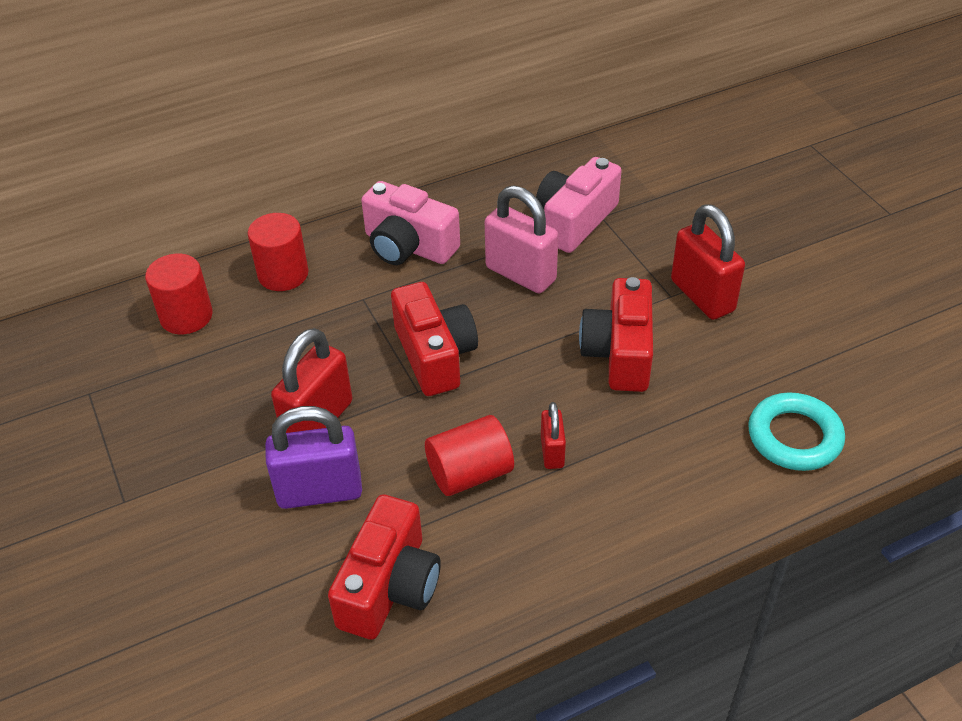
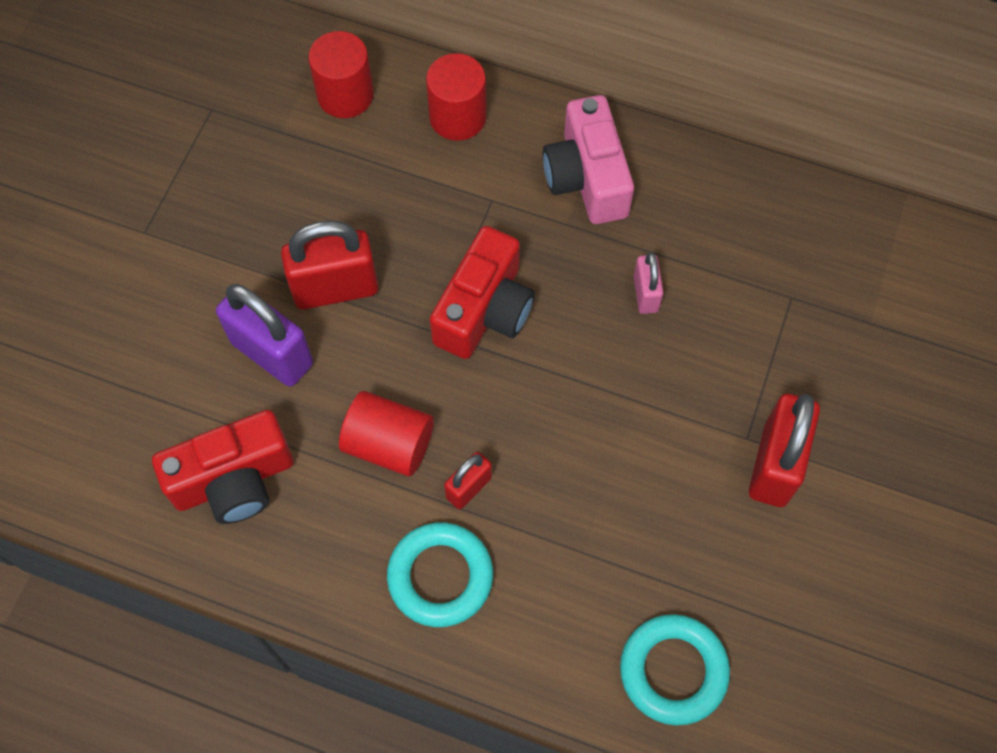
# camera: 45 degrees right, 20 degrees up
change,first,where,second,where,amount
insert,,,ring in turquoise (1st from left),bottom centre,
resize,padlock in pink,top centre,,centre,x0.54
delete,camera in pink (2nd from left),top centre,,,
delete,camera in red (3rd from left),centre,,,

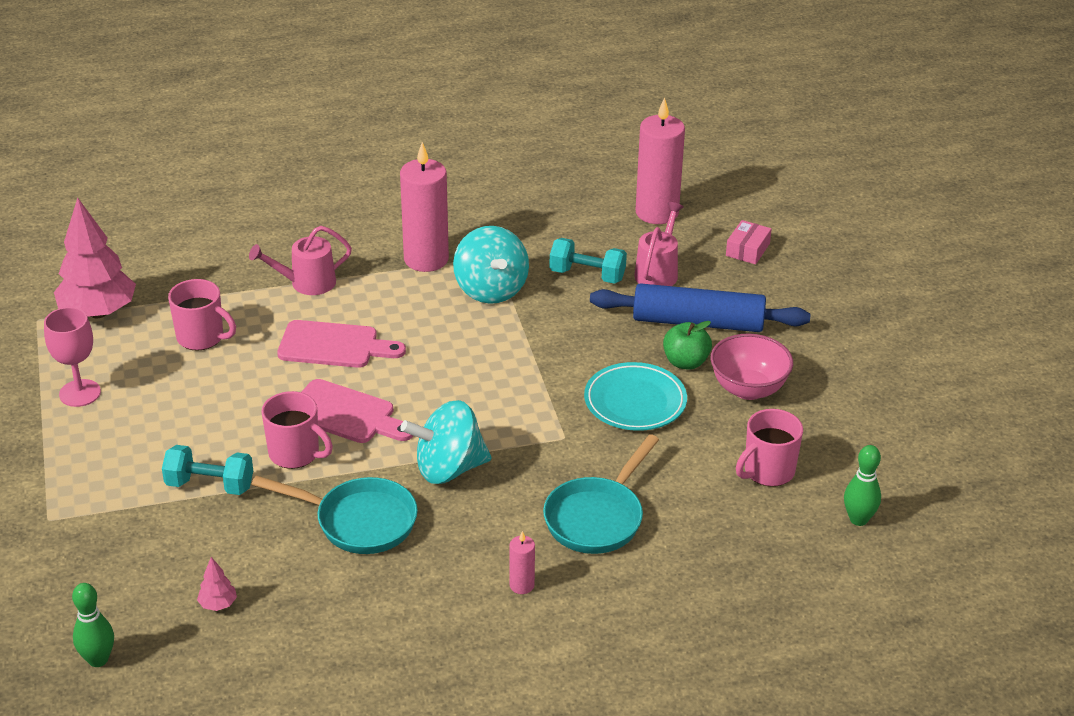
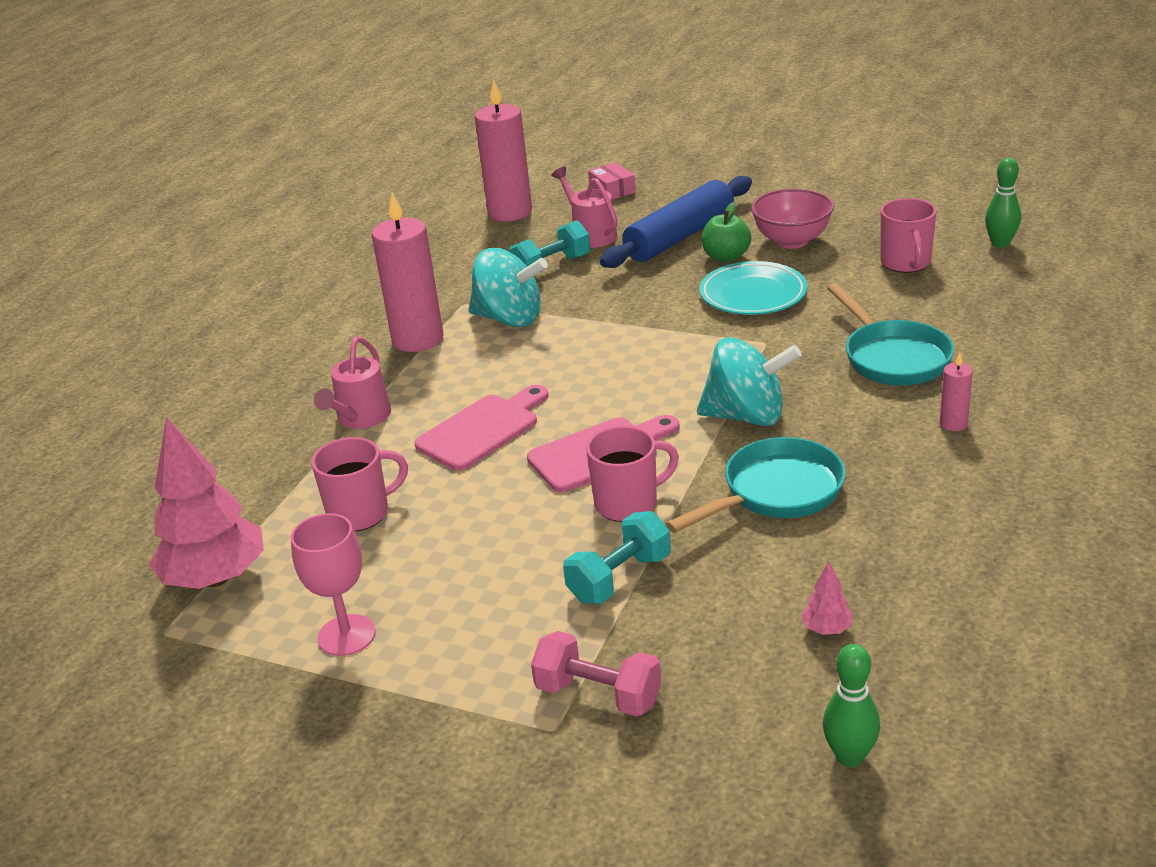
# camera: 50 degrees left, 5 degrees down
change,first,where,second,where,amount
insert,,,dumbbell in pink,bottom centre,
rotate,spinning top in turquoise (1st from left in the first image),centre,spinning top in turquoise (2nd from left),centre,105 degrees counterclockwise

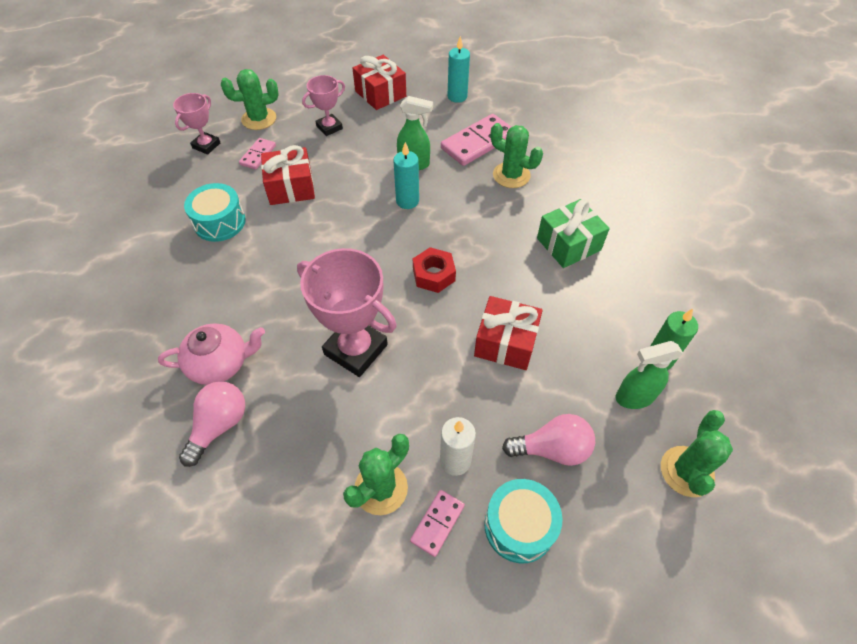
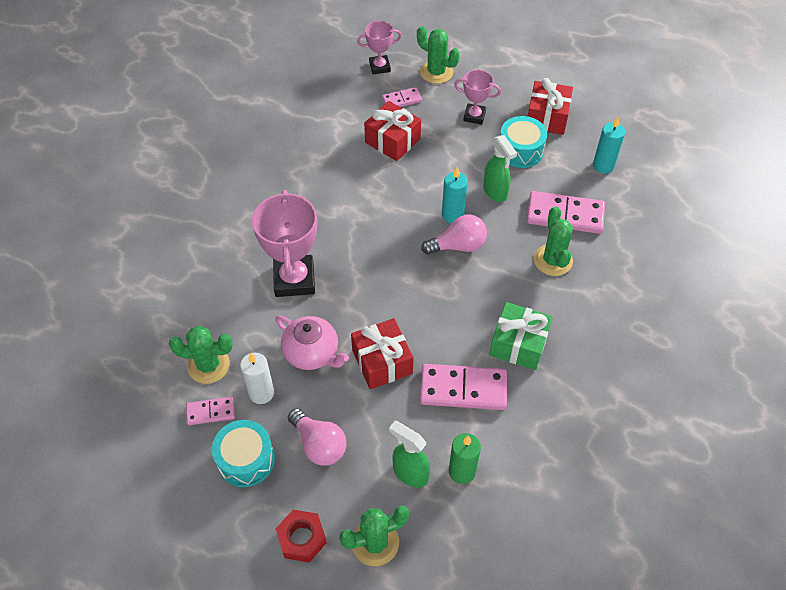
# camera: 50 degrees right, 0 degrees up
change,first,where,second,where,amount
move,teapot in pink,middle left,,centre,
move,nut in red,centre,,bottom centre,
insert,,,domino in pink (3rd from left),centre,
move,light bulb in pink (1st from left in the first image),middle left,light bulb in pink (2nd from left),centre,
move,drum in turquoise (1st from left in the first image),top left,drum in turquoise (2nd from left),top centre,

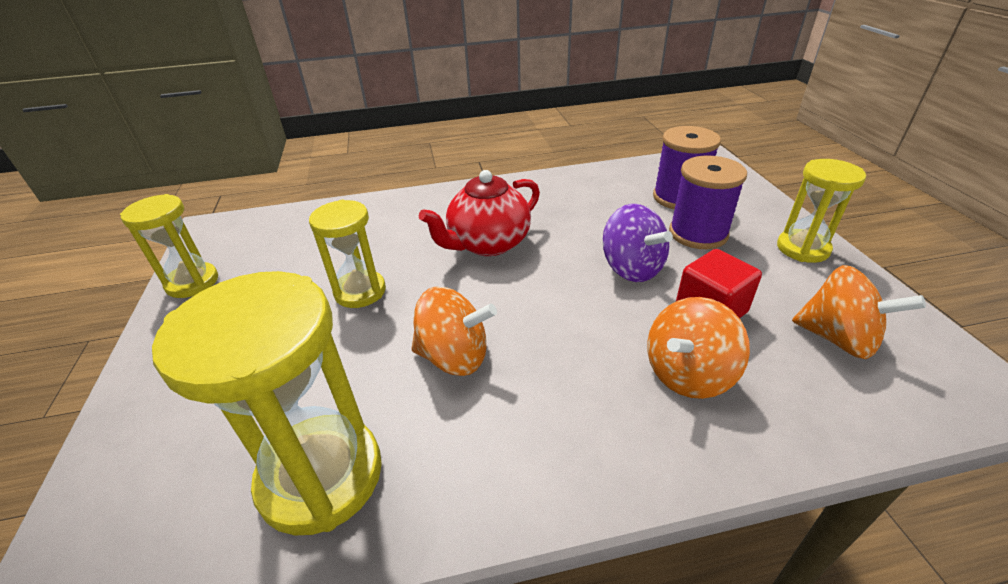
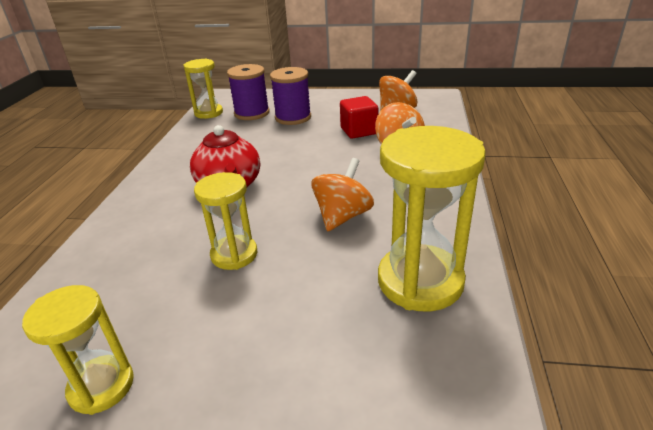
# camera: 70 degrees left, 5 degrees down
change,first,where,second,where,amount
move,hourglass in yellow (4th from left in the first image),middle right,hourglass in yellow (2nd from left),top left,
delete,spinning top in purple,centre,,,

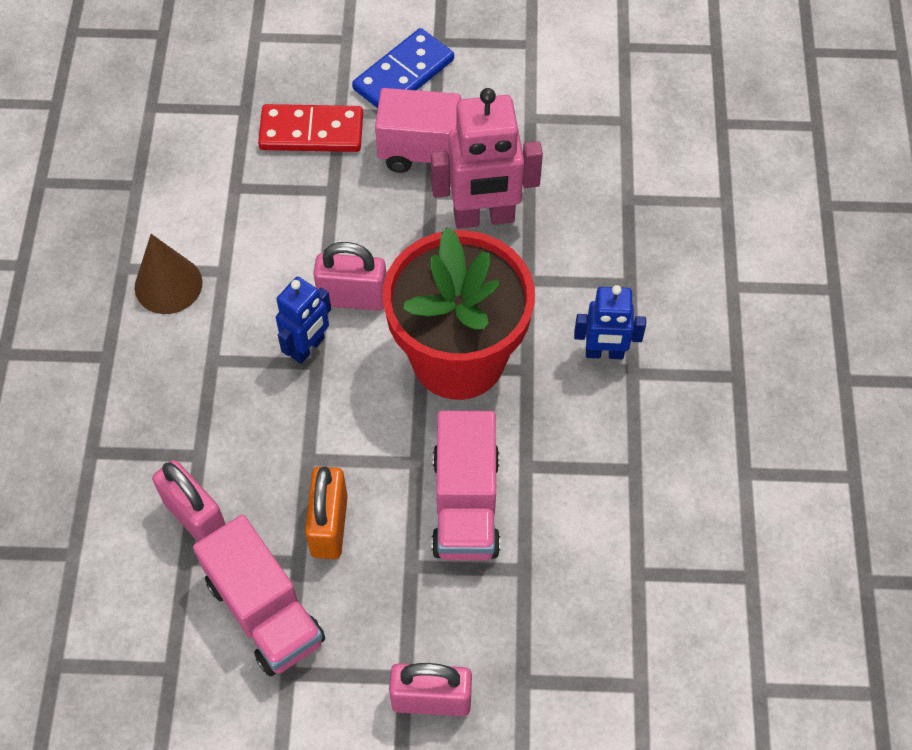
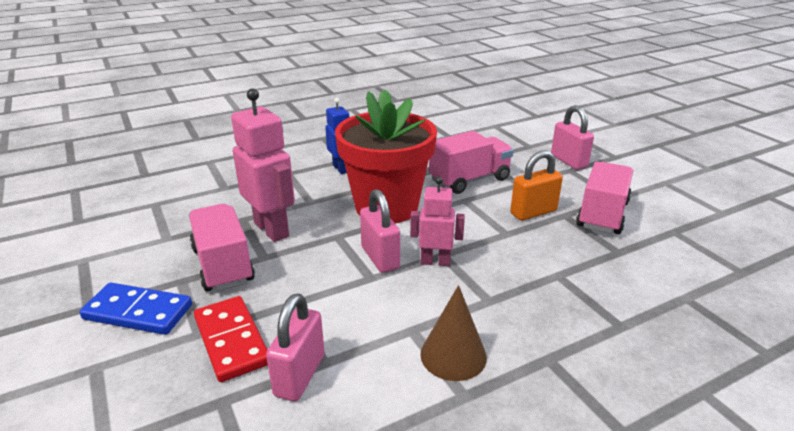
# camera: 120 degrees left, 30 degrees down
change,first,where,second,where,amount
move,padlock in pink (1st from left),bottom left,,bottom centre,
recolor,robot in blue (1st from left),middle left,robot in pink (2nd from left),centre,

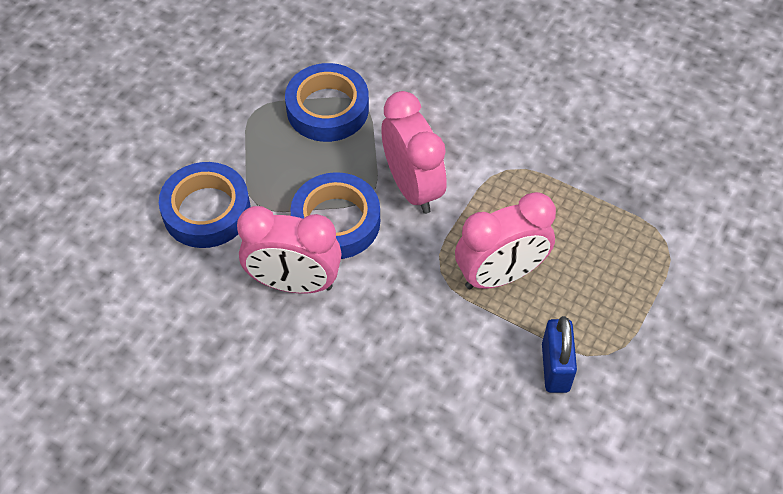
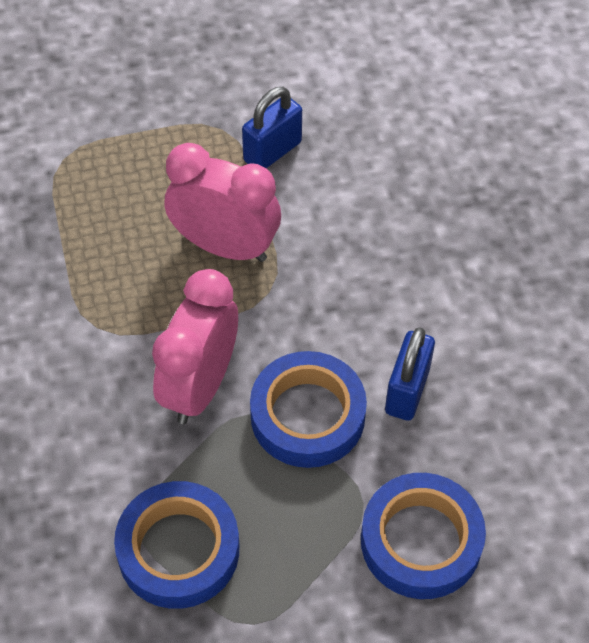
# camera: 135 degrees left, 0 degrees up
change,first,where,second,where,amount
replace,clock in pink (1st from left),centre,padlock in blue (2nd from left),middle right,

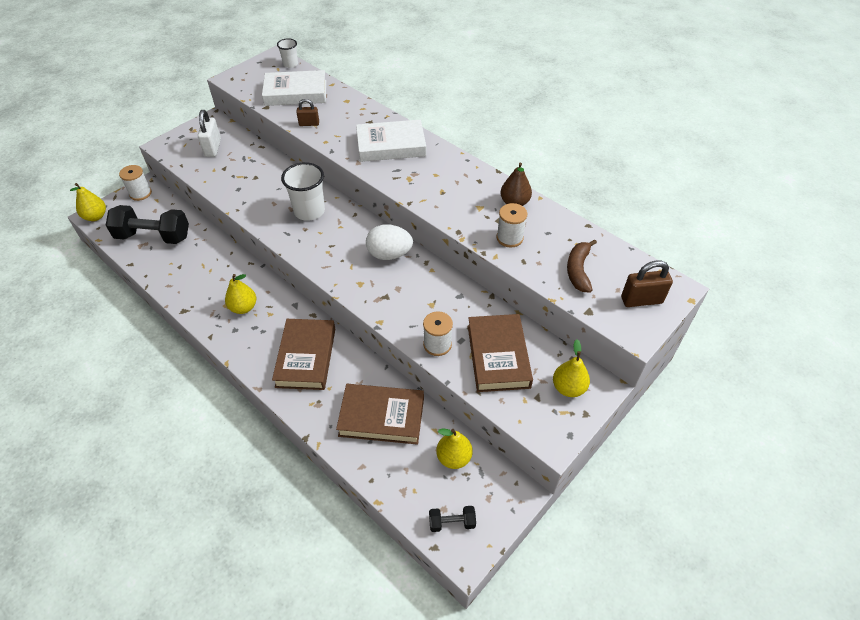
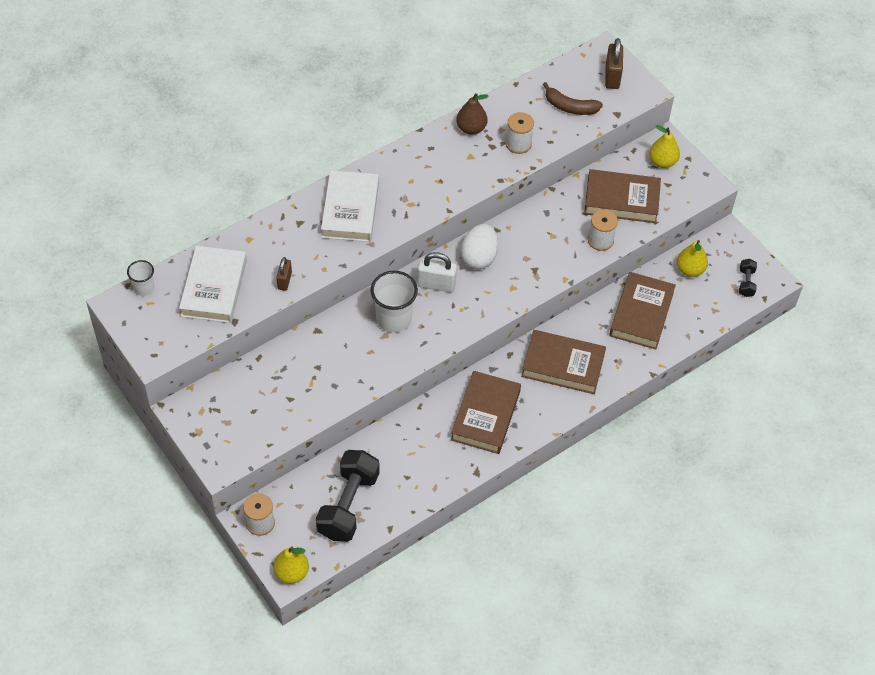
# camera: 80 degrees left, 5 degrees up
change,first,where,second,where,amount
move,padlock in white,top left,,centre,
replace,pear in yellow (2nd from left),middle left,book in brown (1st from left),centre,

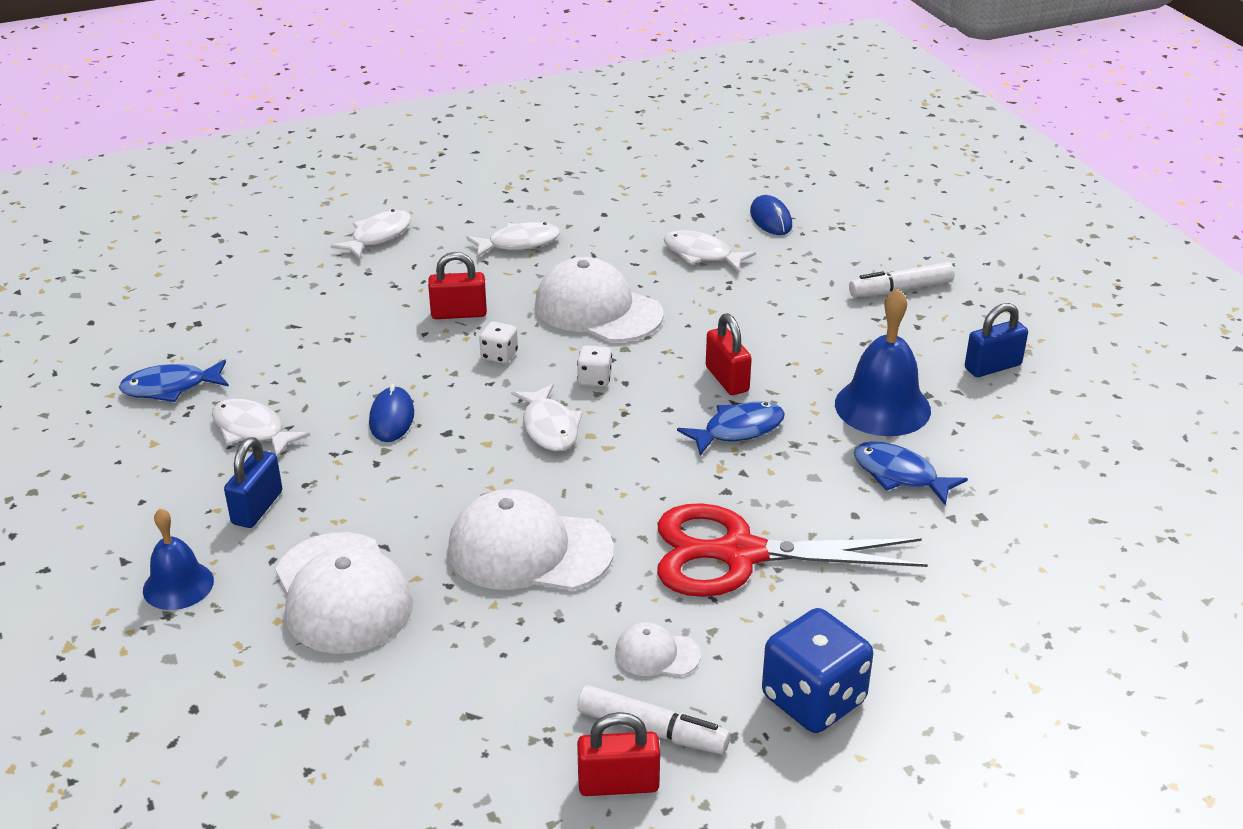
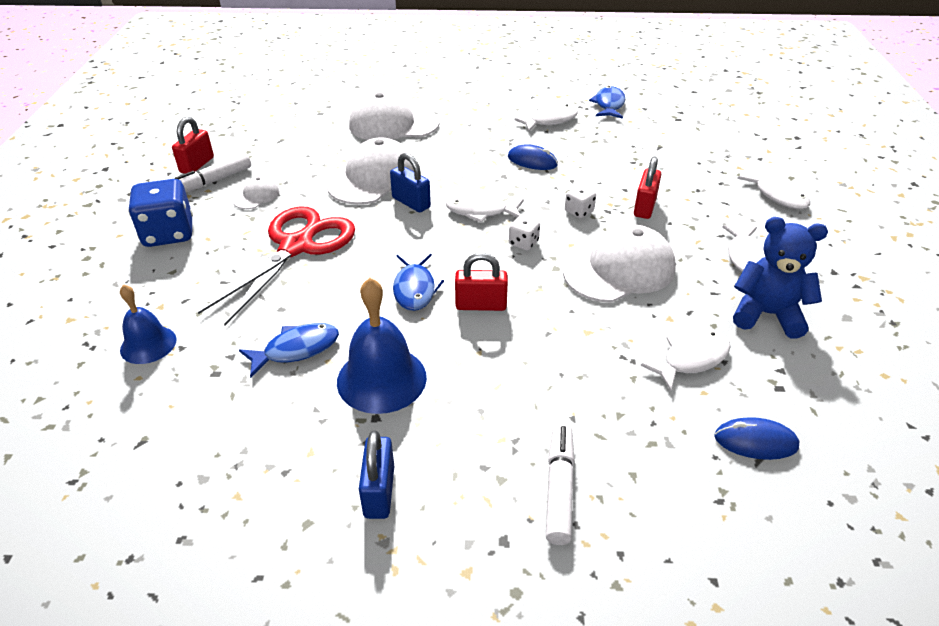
# camera: 115 degrees right, 5 degrees up
change,first,where,second,where,amount
move,bell in blue (1st from left),bottom left,,middle left,
move,padlock in blue (1st from left in the first image),middle left,padlock in blue (2nd from left),top centre,
insert,,,teddy bear in blue,middle right,

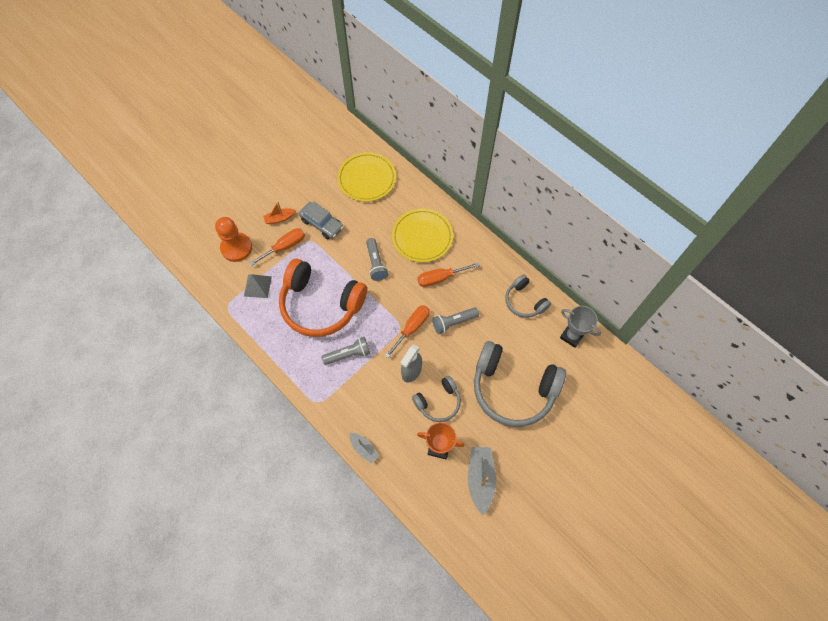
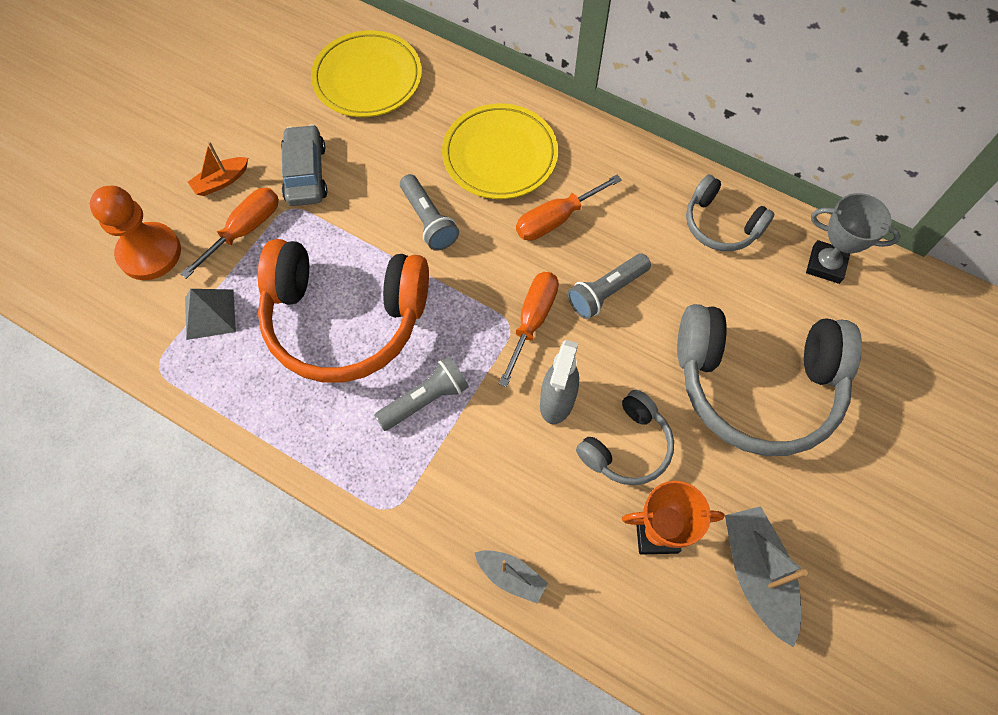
# camera: 15 degrees left, 0 degrees up
change,first,where,second,where,amount
rotate,car in grey,centre,,top left,120 degrees counterclockwise

